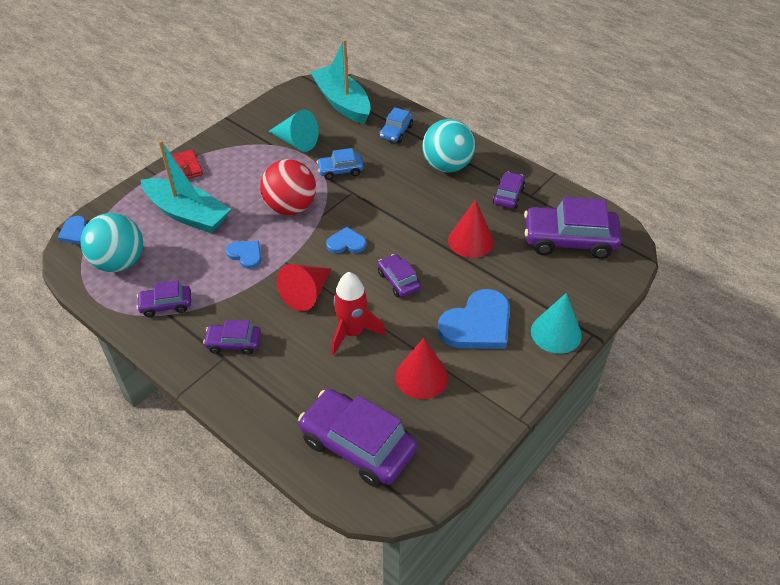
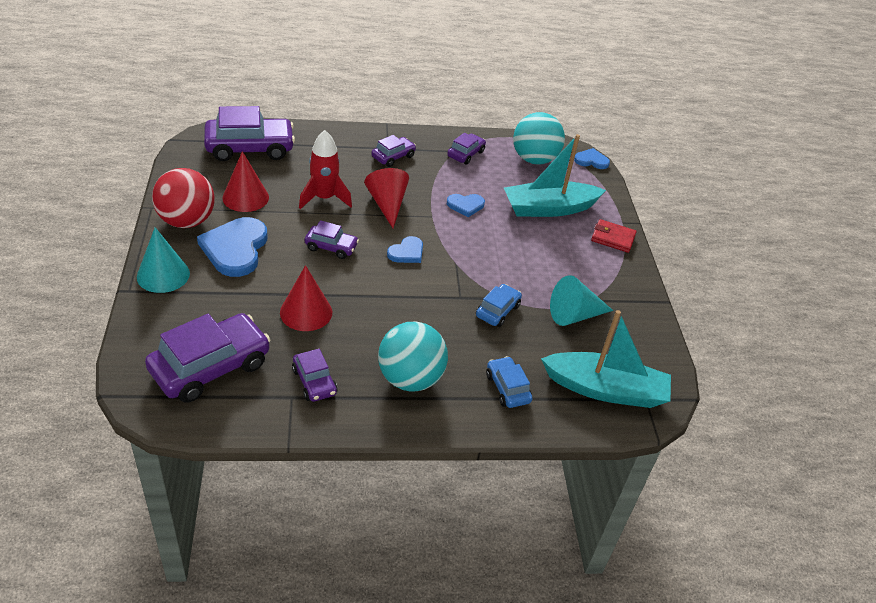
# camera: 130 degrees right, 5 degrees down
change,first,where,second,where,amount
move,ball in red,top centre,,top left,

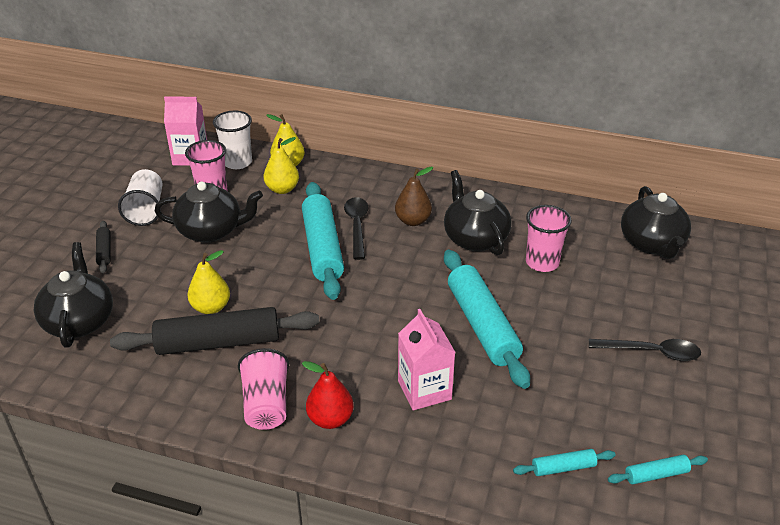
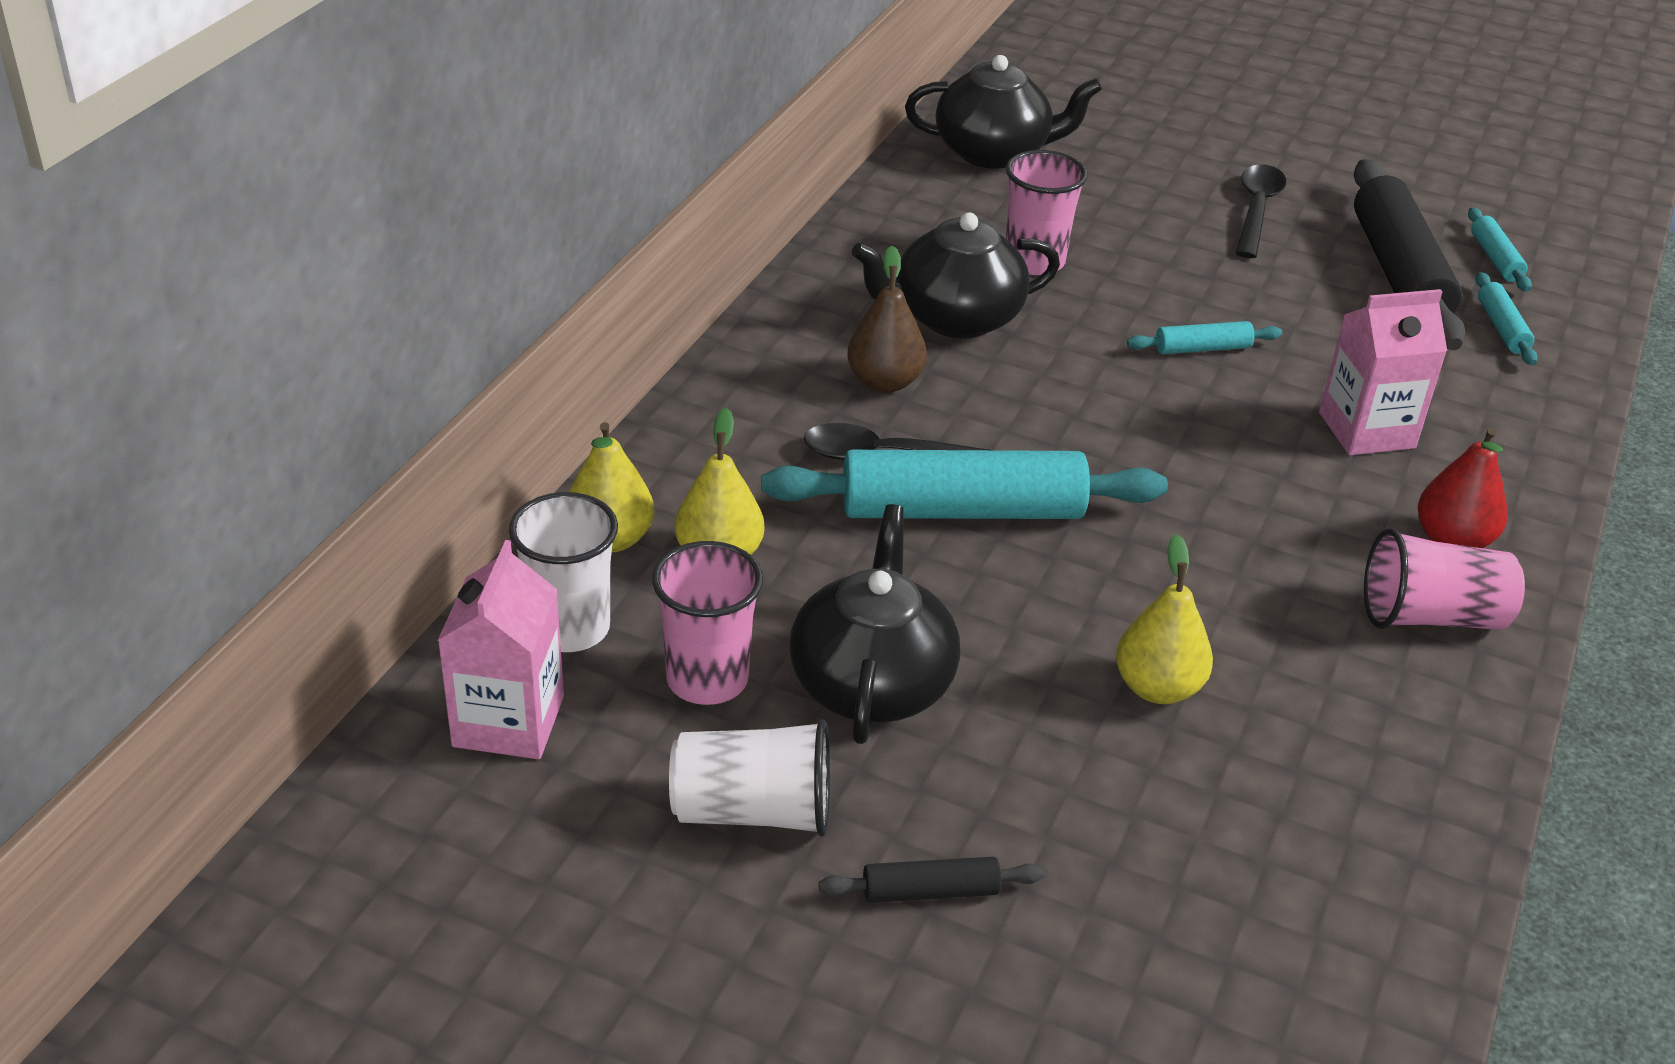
# camera: 85 degrees left, 0 degrees up
change,first,where,second,where,amount
resize,rolling pin in turquoise (2nd from left),centre,,top right,x0.45
move,rolling pin in black (2nd from left),middle left,,top right,
delete,teapot in black (1st from left),middle left,,,

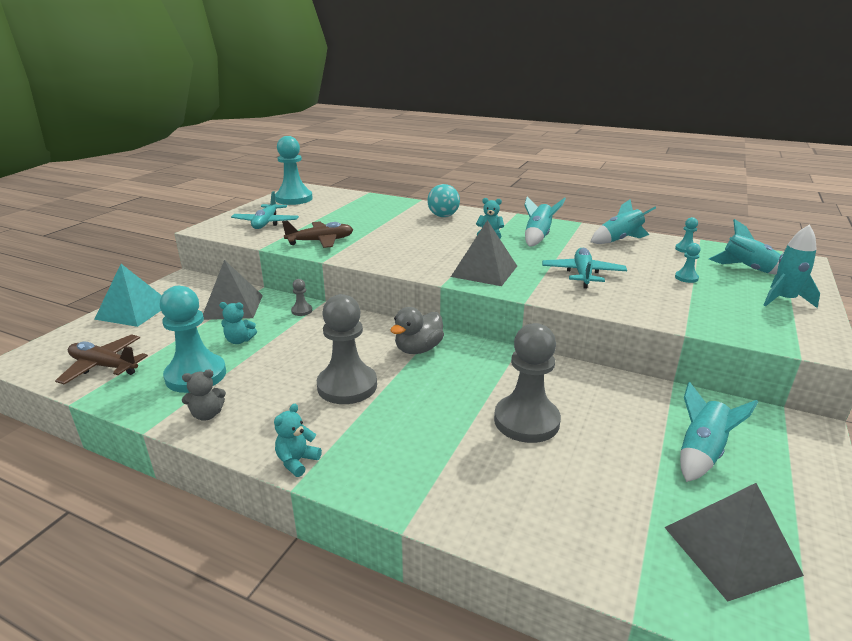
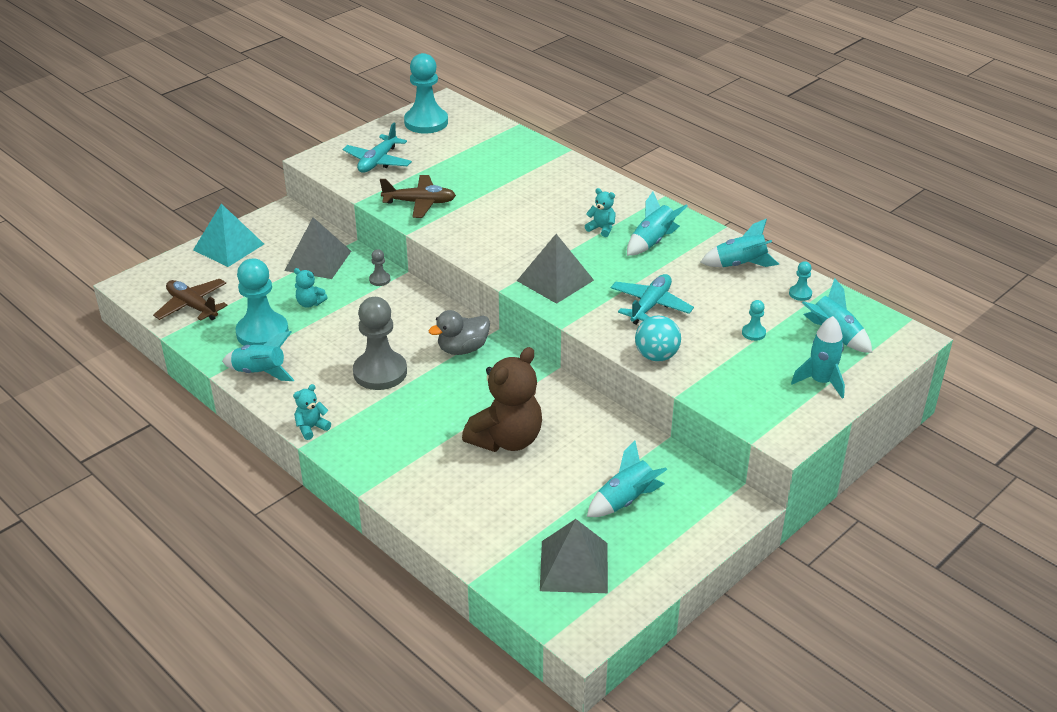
# camera: 20 degrees right, 10 degrees up
change,first,where,second,where,amount
replace,teddy bear in grey,middle left,rocket in turquoise (1st from left),middle left,
replace,pawn in grey (3rd from left),centre,teddy bear in brown,centre,
move,ball in turquoise,top centre,,centre,

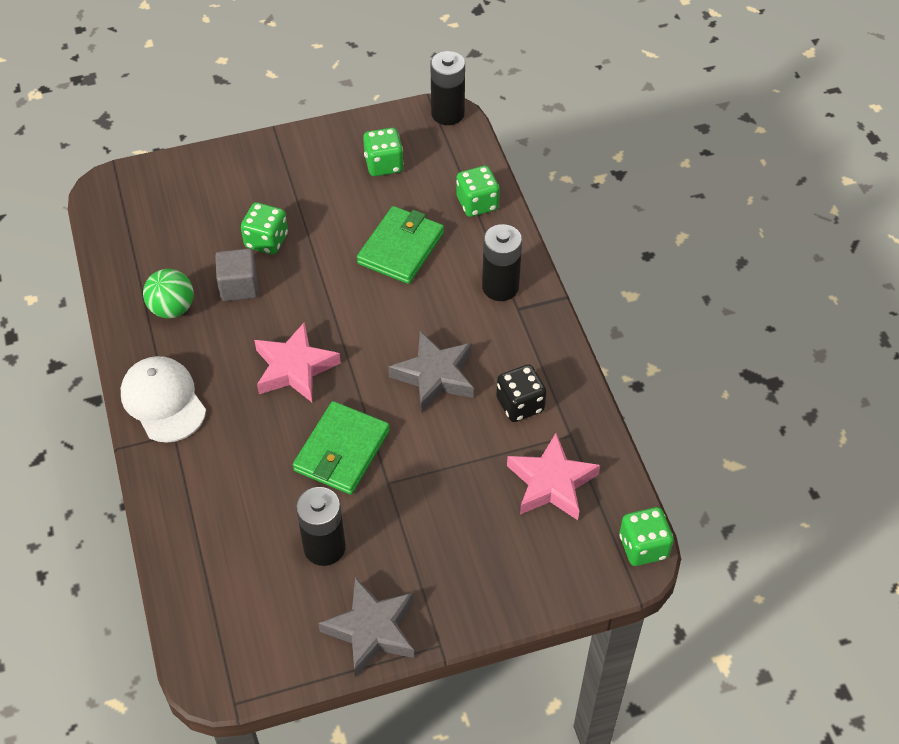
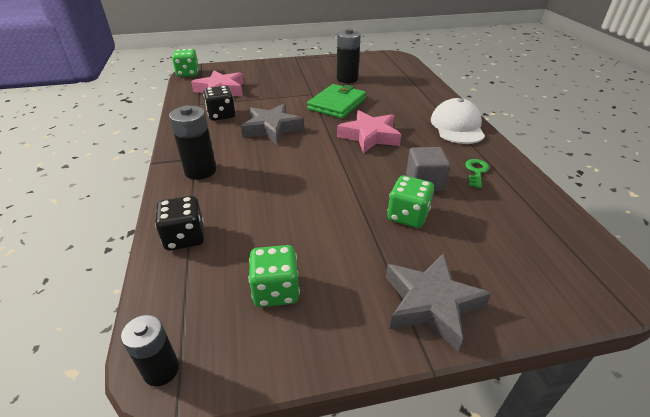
# camera: 175 degrees left, 15 degrees down
change,first,where,second,where,amount
resize,battery in black (2nd from left in the first image),top centre,battery in black (1st from left),bottom left,x0.66
recolor,dice in green (3rd from left),top centre,dice in black (1st from left),middle left,
move,star in grey (1st from left in the first image),bottom centre,star in grey (2nd from left),bottom right,
rotate,cap in white,middle left,,top right,150 degrees counterclockwise
replace,ball in green,middle left,key in green,middle right,
delete,wallet in green (2nd from left),top centre,,,

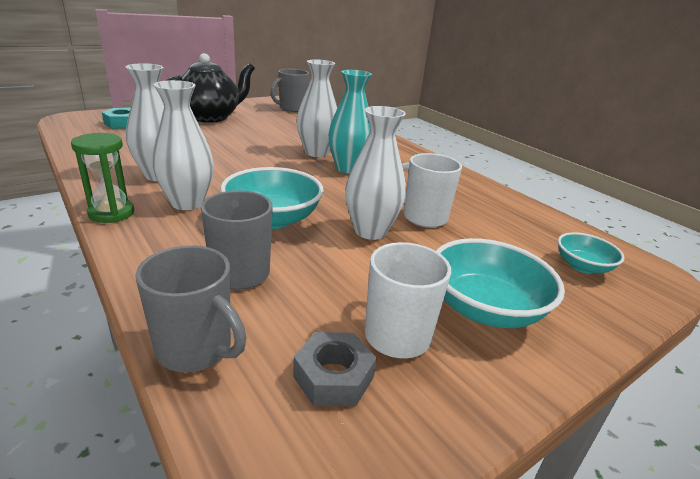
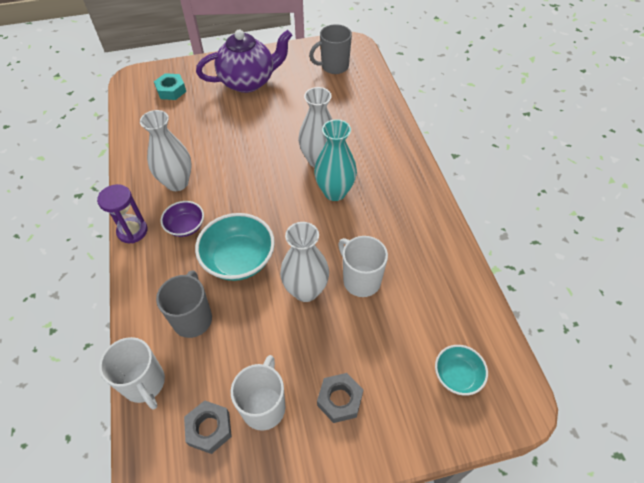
# camera: 25 degrees right, 25 degrees up
change,first,where,second,where,amount
recolor,hourglass in green,middle left,hourglass in purple,middle left,
recolor,mug in grey (1st from left),middle left,mug in white (1st from left),bottom left,
replace,vase in white (2nd from left),top left,bowl in purple,middle left,
recolor,teapot in black,top left,teapot in purple,top centre,
replace,bowl in turquoise (2nd from left),middle right,nut in grey (2nd from left),bottom centre,

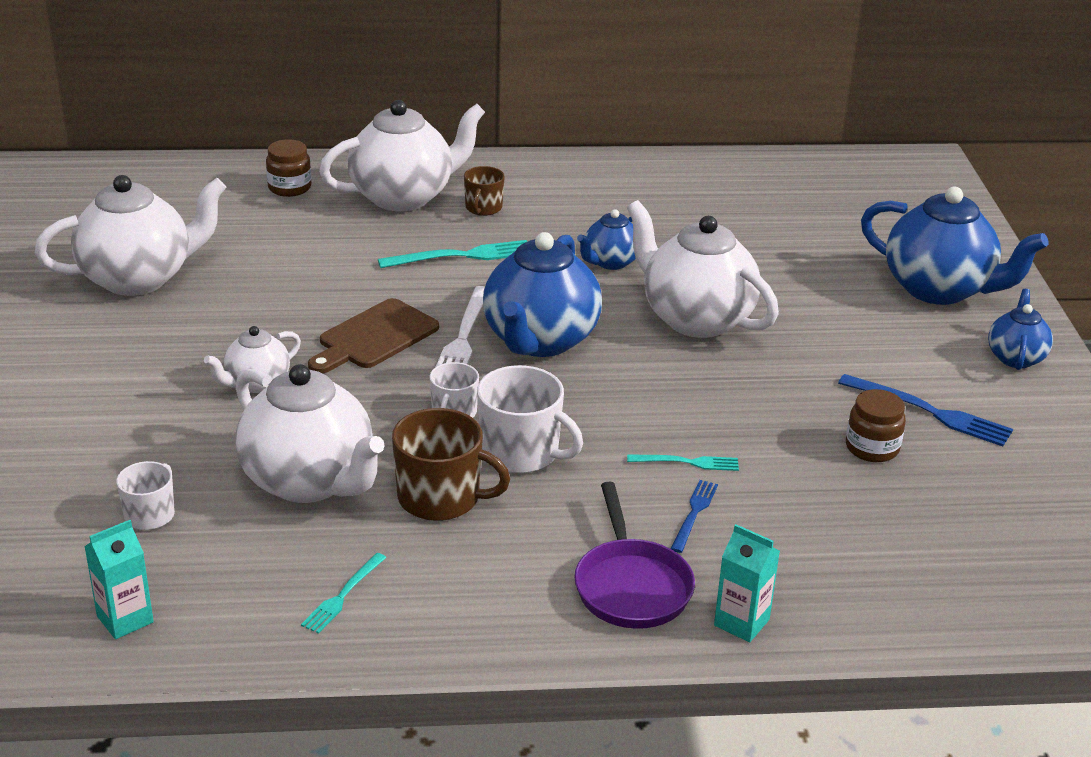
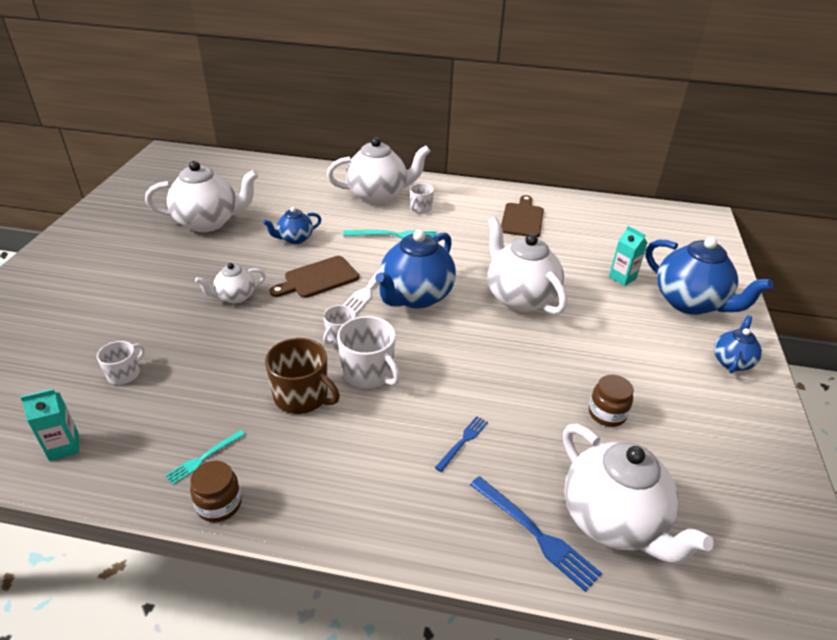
# camera: 15 degrees right, 5 degrees up
change,first,where,second,where,amount
move,jar in brown (1st from left),top left,,bottom left,
move,teapot in blue (2nd from left in the first image),top centre,teapot in blue (1st from left),centre,
recolor,mug in brown (2nd from left),top centre,mug in white (4th from left),top centre,
move,fork in blue (2nd from left),middle right,,bottom centre,
insert,,,cutting board in brown (2nd from left),centre,
move,teapot in white (3rd from left in the first image),middle left,teapot in white (5th from left),bottom right,
move,carton in turquoise (2nd from left),bottom right,,middle right,
delete,pan in purple,bottom centre,,,
delete,fork in turquoise (3rd from left),centre,,,

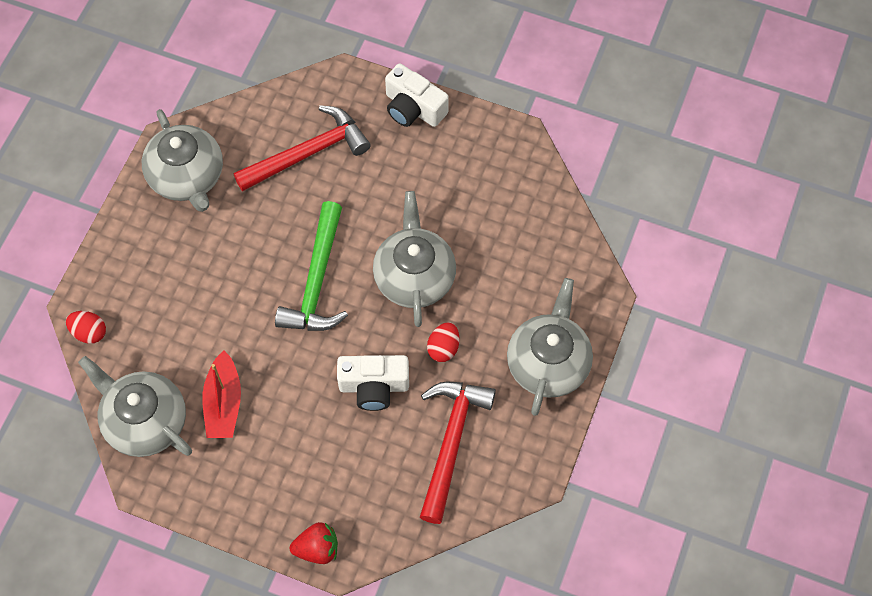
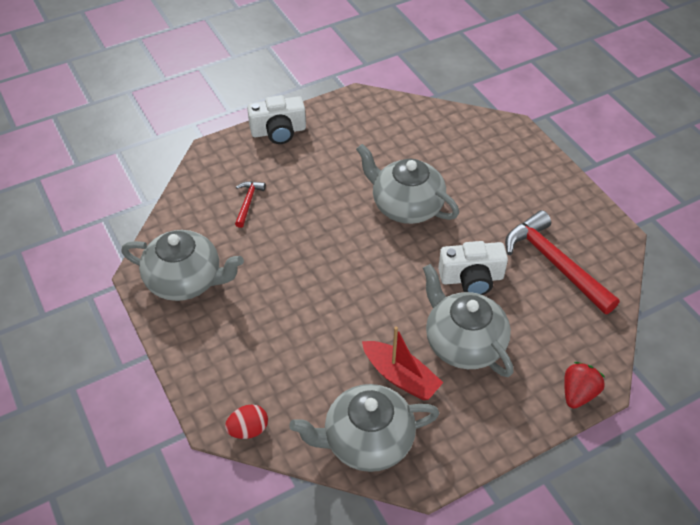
# camera: 50 degrees left, 15 degrees down
change,first,where,second,where,amount
resize,hammer in red (1st from left),top centre,,centre,x0.48
move,teapot in grey (4th from left),centre,,middle right,
rotate,camera in white (1st from left in the first image),centre,camera in white (2nd from left),middle right,45 degrees clockwise
delete,hammer in green,centre,,,
delete,egg in red (2nd from left),centre,,,

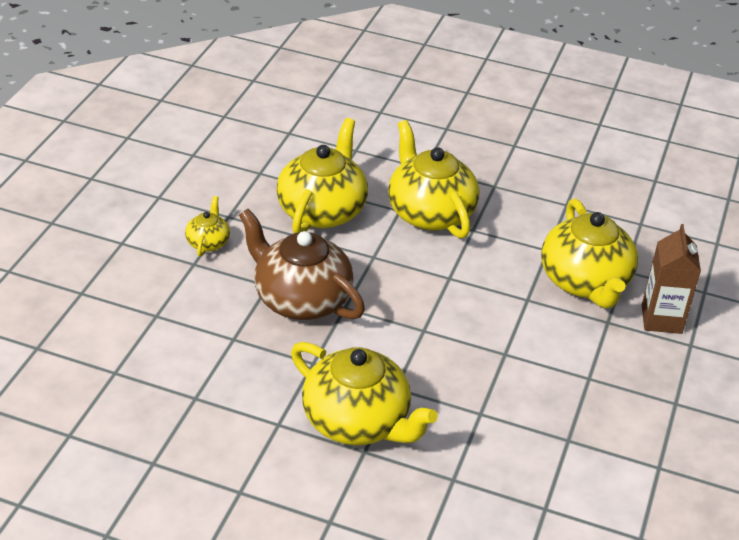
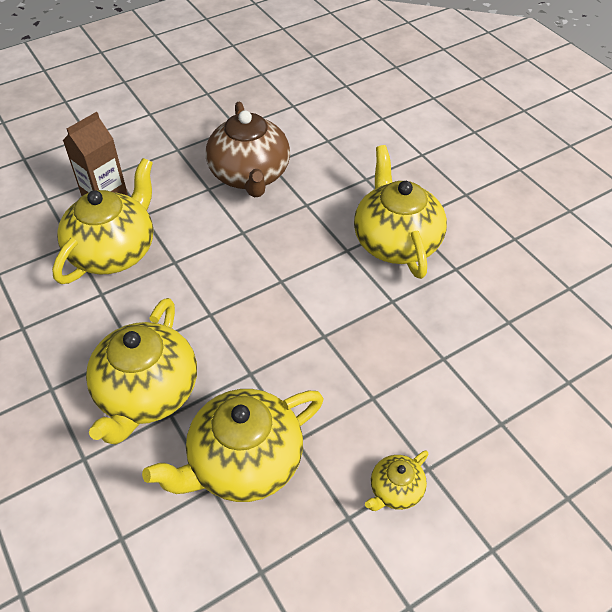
# camera: 140 degrees left, 10 degrees up
change,first,where,second,where,amount
move,teapot in brown,centre,,top centre,

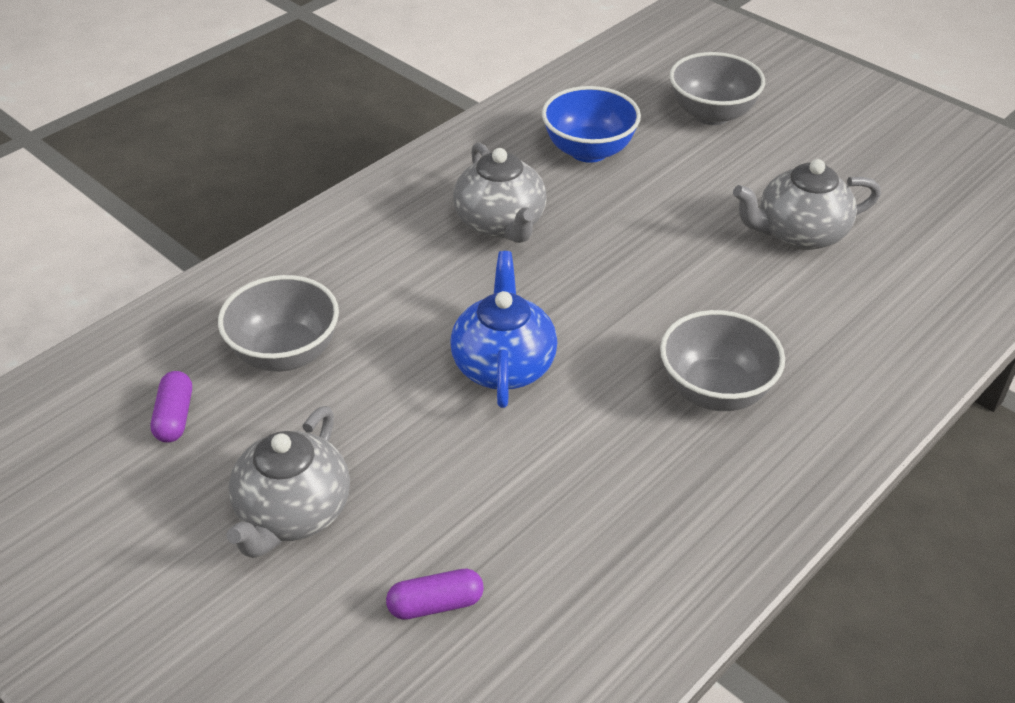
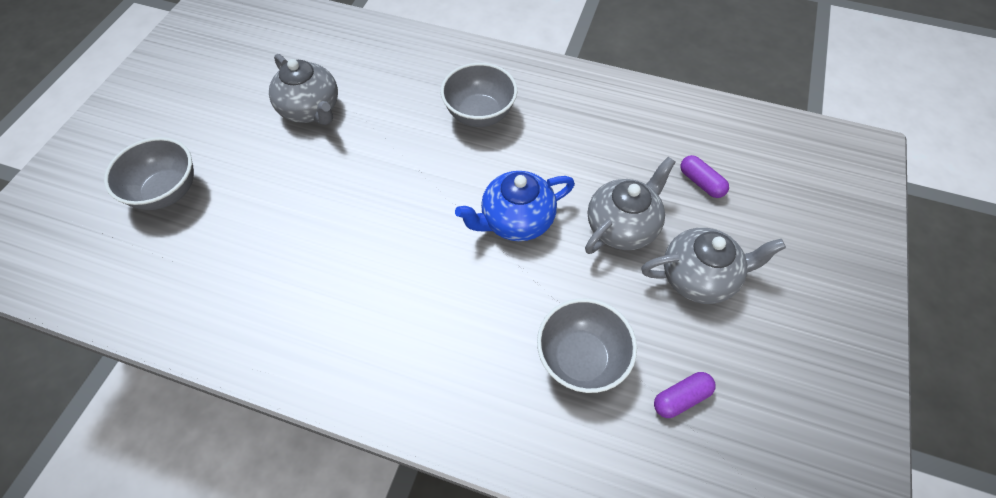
# camera: 115 degrees left, 15 degrees up
change,first,where,second,where,amount
move,teapot in grey (2nd from left),top centre,,centre,
delete,bowl in blue,top centre,,,

